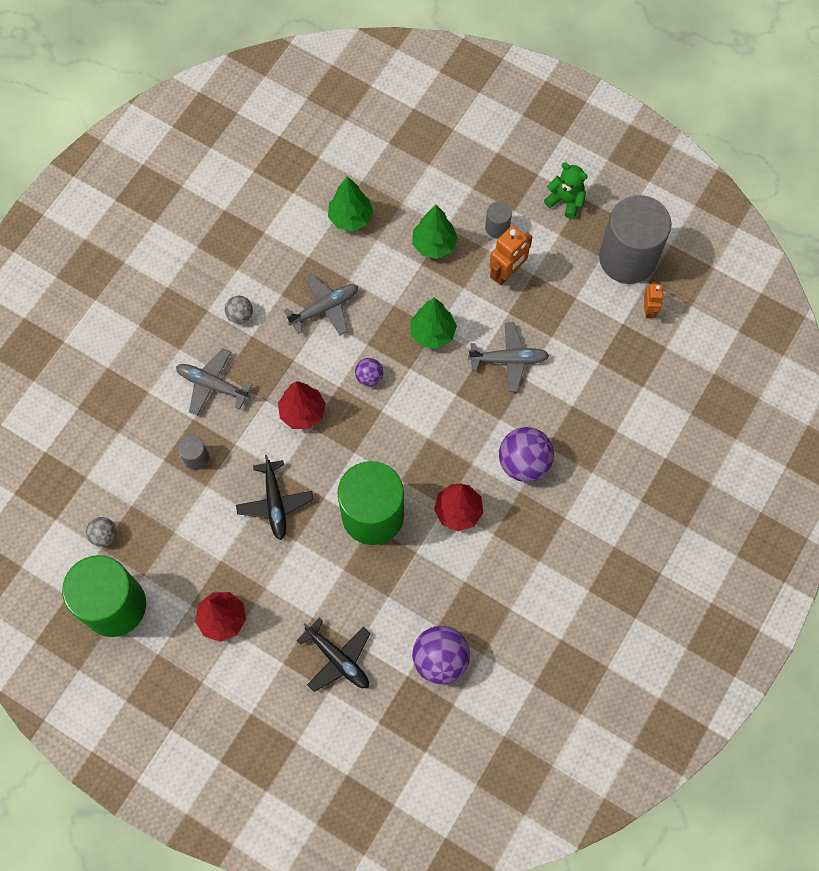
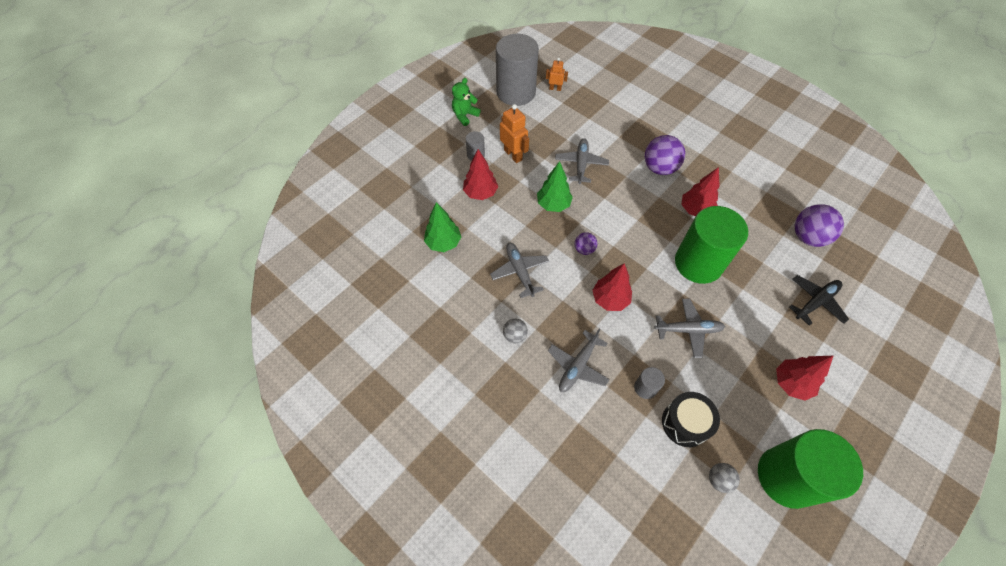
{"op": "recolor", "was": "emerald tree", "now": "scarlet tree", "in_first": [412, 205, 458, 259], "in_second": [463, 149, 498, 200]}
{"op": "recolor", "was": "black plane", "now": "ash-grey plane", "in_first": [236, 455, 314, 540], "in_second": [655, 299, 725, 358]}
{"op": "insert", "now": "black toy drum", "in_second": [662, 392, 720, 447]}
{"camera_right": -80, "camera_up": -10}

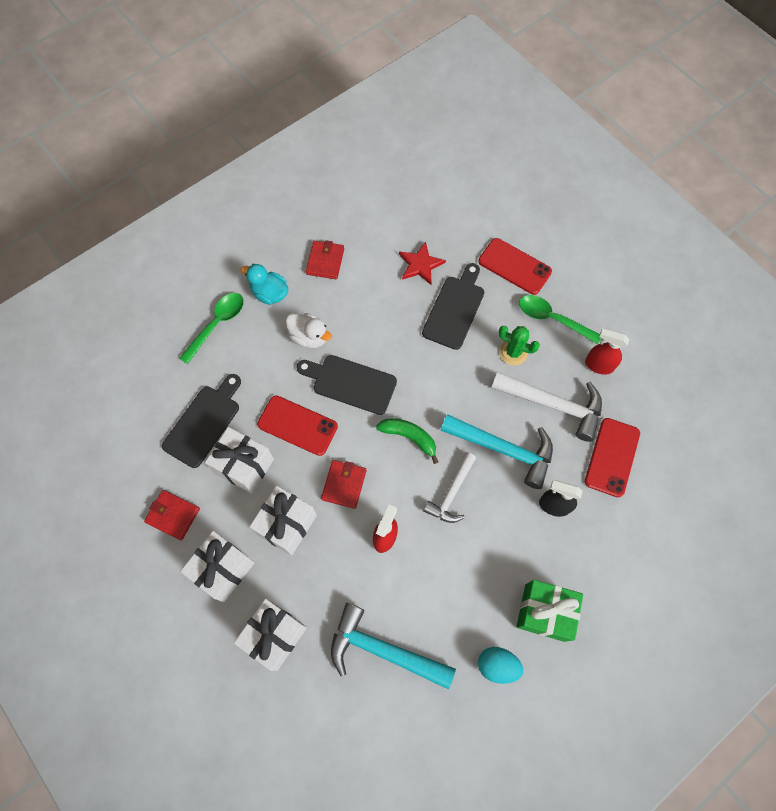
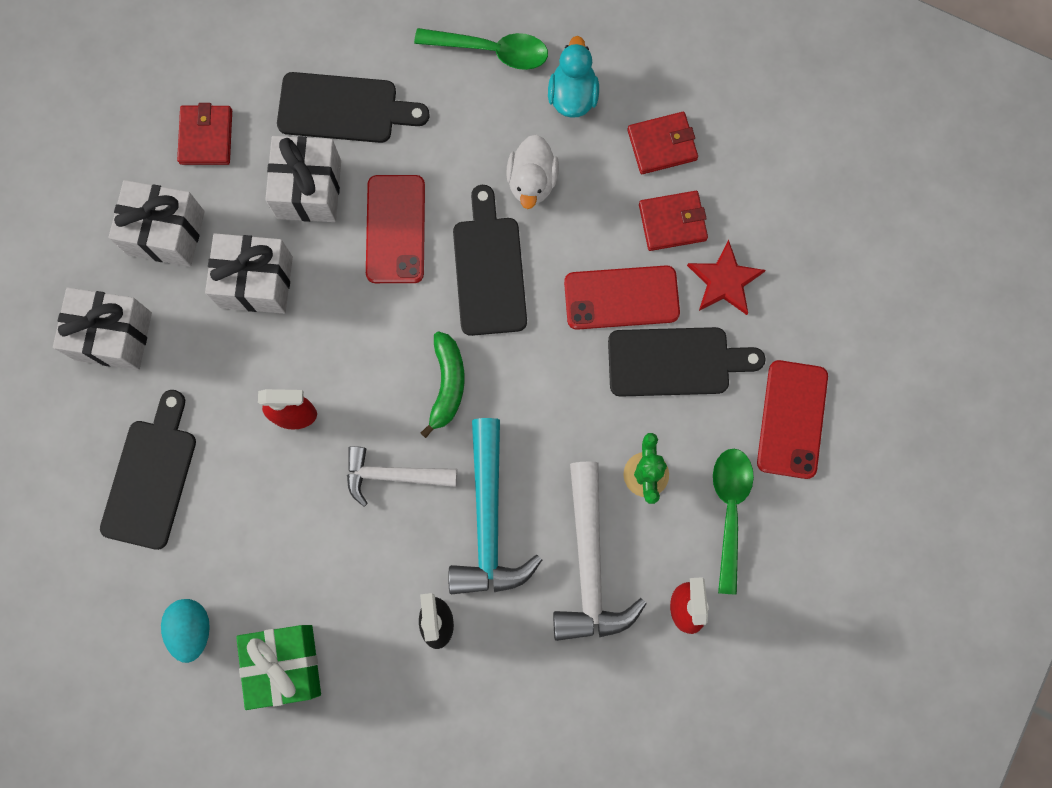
{"op": "move", "was": "scarlet smartphone", "in_first": [585, 418, 640, 497], "in_second": [564, 265, 680, 330]}
{"op": "move", "was": "scarlet card wallet", "in_first": [321, 460, 366, 509], "in_second": [639, 191, 708, 251]}
{"op": "replace", "was": "turquoise carpenter's hammer", "now": "black cutting board", "in_first": [331, 603, 456, 690], "in_second": [100, 390, 196, 550]}
{"camera_right": 65, "camera_up": 10}

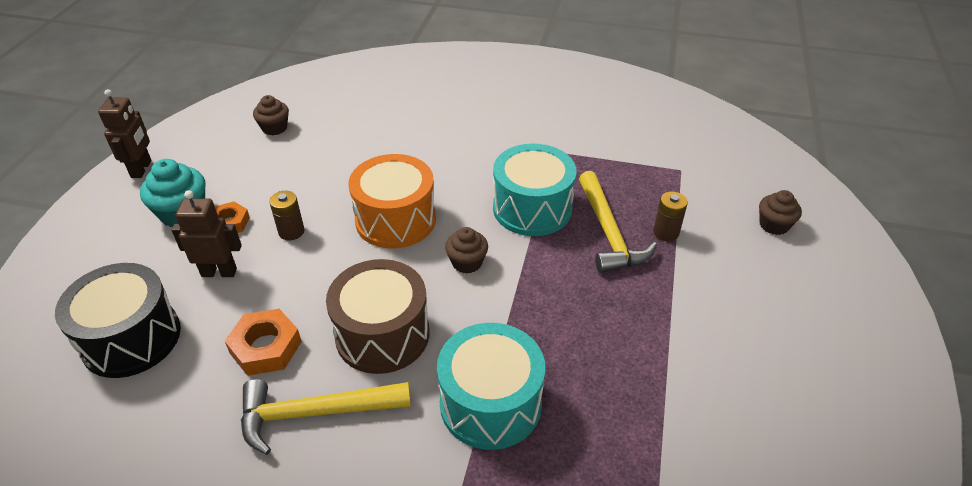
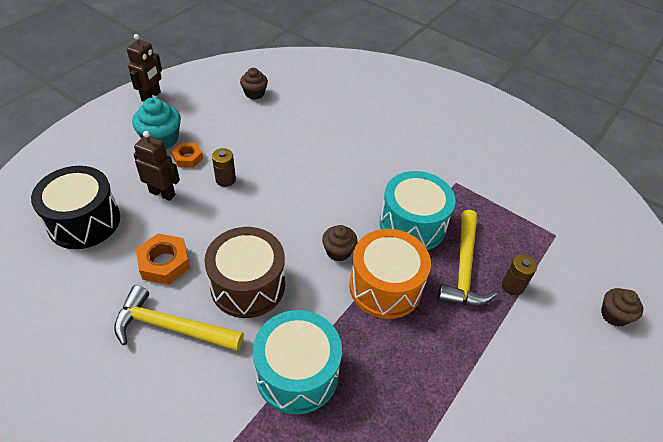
{"op": "move", "was": "orange-coloured toy drum", "in_first": [349, 154, 436, 249], "in_second": [349, 229, 431, 319]}
{"camera_right": 20, "camera_up": 5}

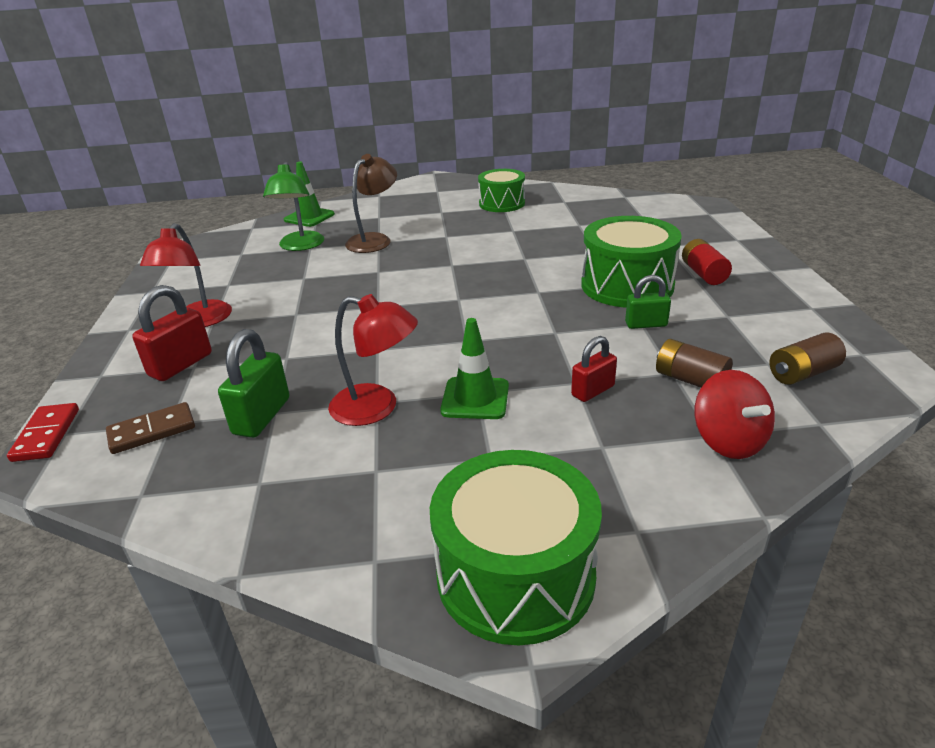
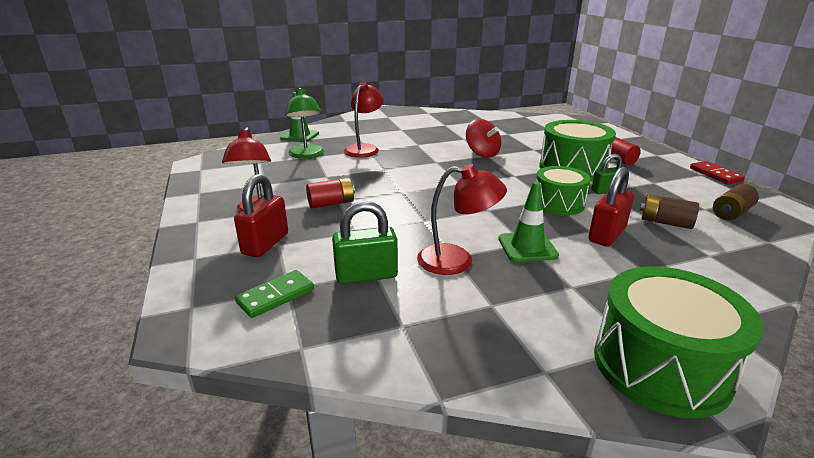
{"op": "recolor", "was": "brown lamp", "now": "scarlet lamp", "in_first": [345, 154, 397, 253], "in_second": [344, 82, 384, 158]}
{"op": "move", "was": "emerald toy drum", "in_first": [478, 169, 525, 212], "in_second": [536, 166, 591, 216]}
{"op": "rotate", "was": "emerald small lock", "in_first": [218, 329, 290, 438], "in_second": [332, 201, 398, 284], "clockwise": 75}
{"op": "resize", "was": "scarlet small lock", "in_first": [571, 336, 617, 402], "in_second": [588, 167, 634, 247], "ratio": 1.54}
{"op": "move", "was": "scarlet spinning top", "in_first": [694, 370, 775, 459], "in_second": [466, 119, 501, 158]}
{"op": "recolor", "was": "brown domino piece", "now": "emerald domino piece", "in_first": [106, 402, 195, 454], "in_second": [235, 270, 314, 318]}
{"op": "move", "was": "scarlet domino piece", "in_first": [7, 403, 79, 462], "in_second": [690, 161, 745, 184]}
{"op": "insert", "now": "scarlet power cell", "in_second": [306, 178, 355, 209]}
{"camera_right": -15, "camera_up": -5}

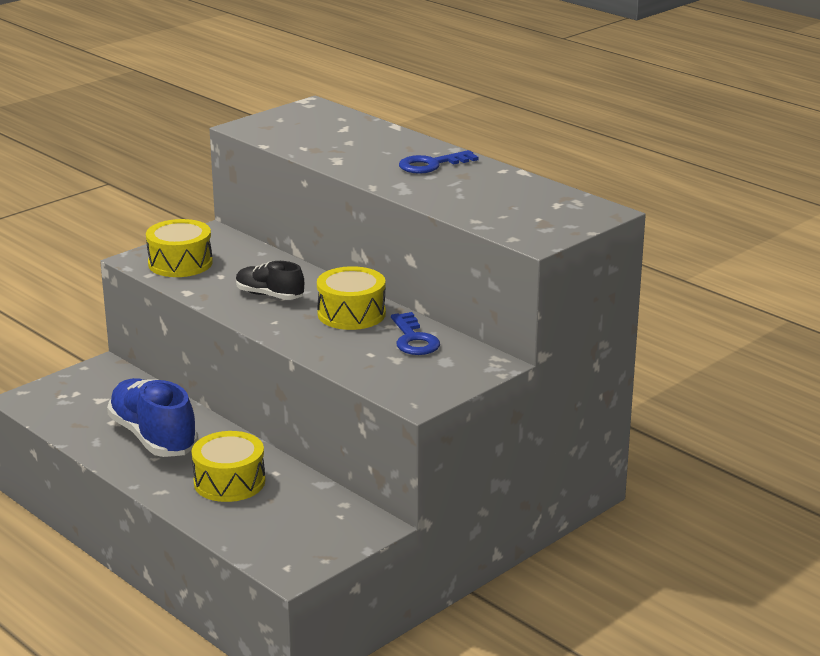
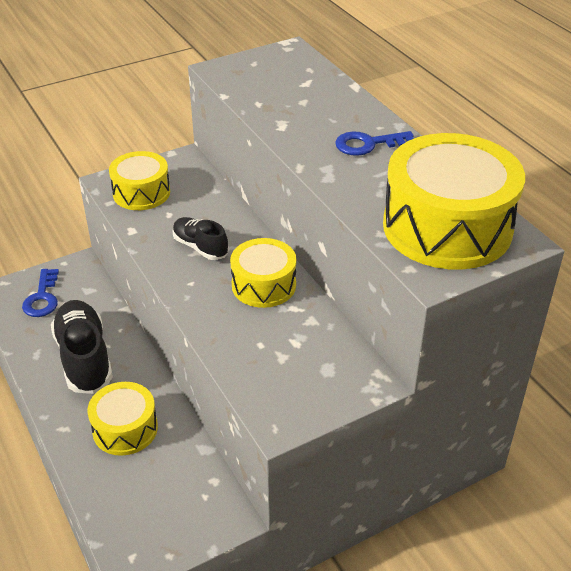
{"op": "move", "was": "cobalt latchkey", "in_first": [391, 312, 440, 355], "in_second": [22, 269, 59, 317]}
{"op": "recolor", "was": "cobalt sneaker", "now": "black sneaker", "in_first": [107, 378, 199, 457], "in_second": [51, 300, 113, 394]}
{"op": "insert", "now": "bright yellow toy drum", "in_second": [383, 133, 525, 270]}
{"camera_right": 15, "camera_up": 15}

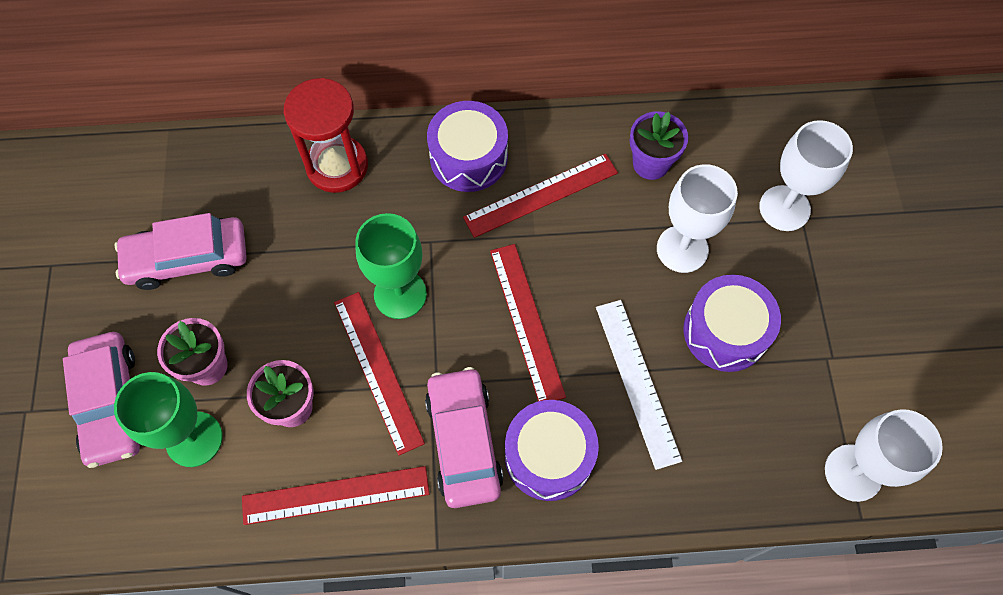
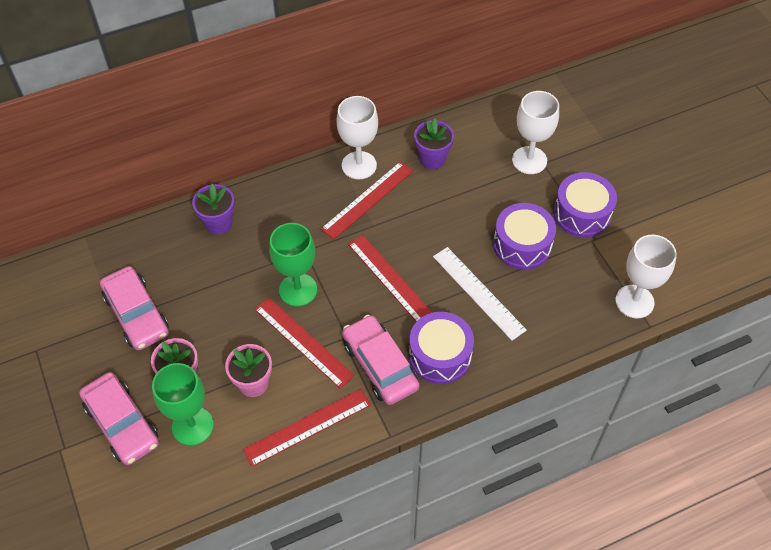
{"op": "replace", "was": "scarlet sandglass", "now": "purple plant pot", "in_first": [284, 78, 368, 193], "in_second": [192, 184, 235, 235]}
{"op": "move", "was": "purple toy drum", "in_first": [427, 101, 508, 192], "in_second": [554, 172, 617, 237]}
{"op": "move", "was": "white wine glass", "in_first": [657, 164, 738, 273], "in_second": [337, 96, 378, 179]}
{"op": "rotate", "was": "rosy automobile", "in_first": [115, 213, 247, 290], "in_second": [100, 266, 169, 351], "clockwise": -90}
{"camera_right": -20, "camera_up": -10}

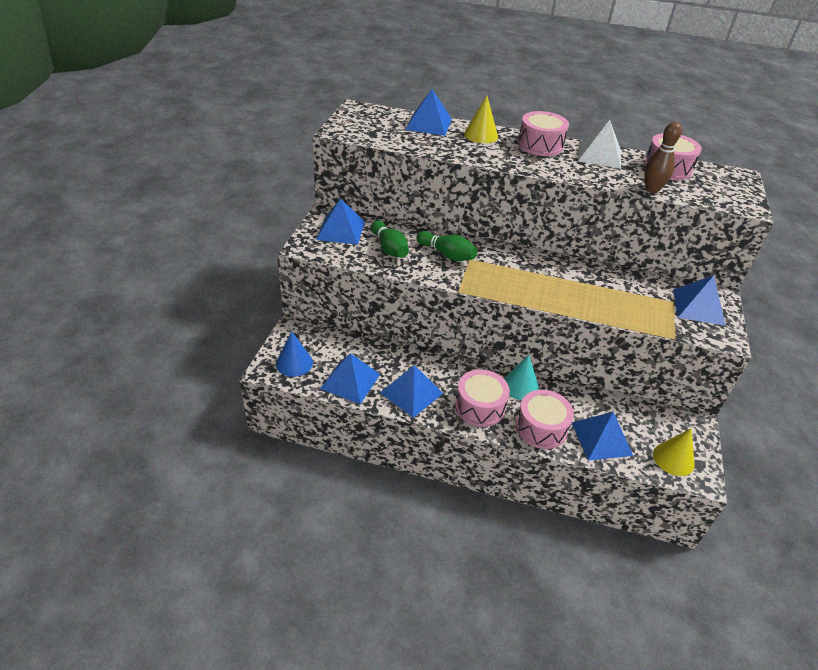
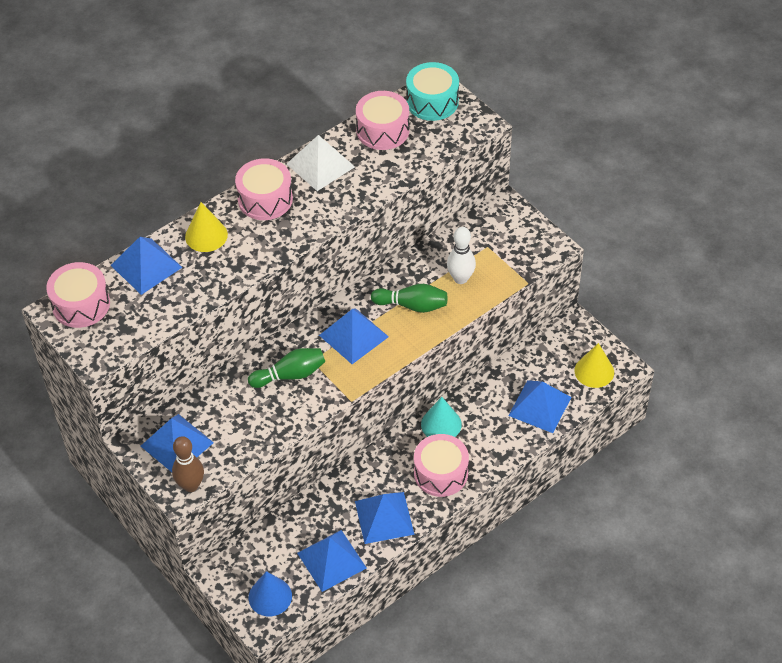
{"op": "move", "was": "brown bowling pin", "in_first": [644, 122, 682, 193], "in_second": [172, 436, 204, 492]}
{"op": "move", "was": "emerald bowling pin", "in_first": [371, 220, 409, 258], "in_second": [371, 284, 447, 313]}
{"op": "move", "was": "cobalt solid pyramid", "in_first": [673, 275, 726, 326], "in_second": [319, 308, 389, 364]}
{"op": "move", "was": "rosy toy drum", "in_first": [516, 390, 574, 449], "in_second": [46, 262, 110, 328]}
{"op": "insert", "now": "turquoise toy drum", "in_second": [406, 62, 459, 121]}
{"op": "insert", "now": "white bowling pin", "in_second": [447, 227, 476, 284]}
{"camera_right": -50, "camera_up": 10}

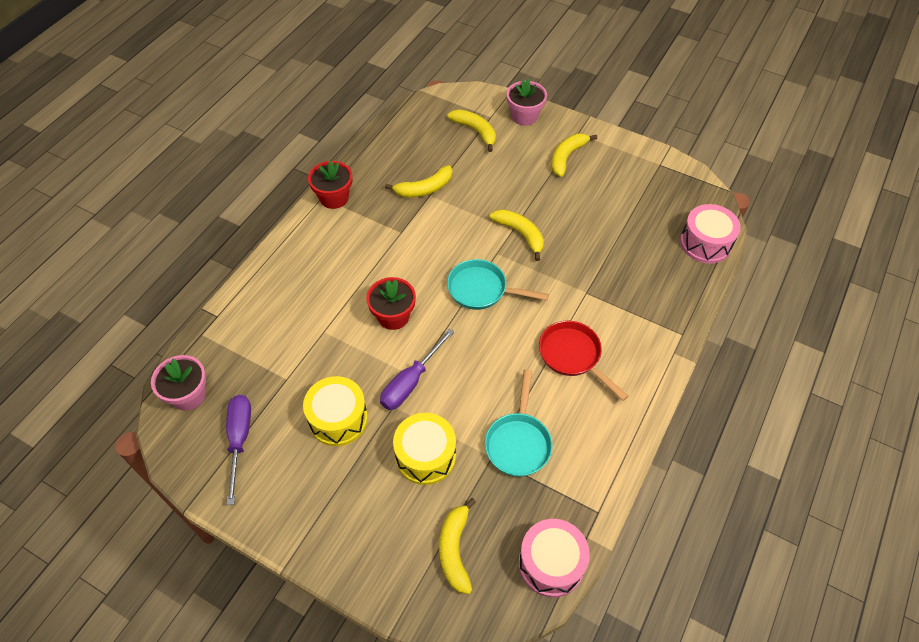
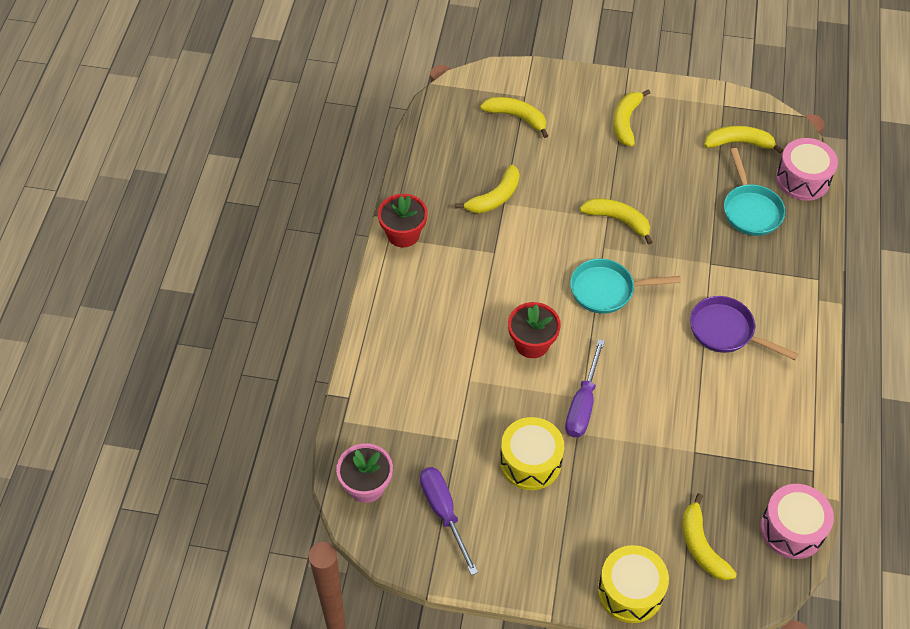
{"op": "delete", "was": "rosy plant pot", "in_first": [507, 79, 547, 126]}
{"op": "recolor", "was": "scarlet frying pan", "now": "purple frying pan", "in_first": [539, 321, 628, 401], "in_second": [690, 296, 798, 360]}
{"op": "move", "was": "turquoise frying pan", "in_first": [485, 369, 552, 477], "in_second": [724, 148, 785, 236]}
{"op": "move", "was": "bright yellow toy drum", "in_first": [393, 413, 456, 485], "in_second": [598, 545, 669, 623]}
{"op": "insert", "now": "bright yellow toy banana", "in_second": [704, 126, 783, 153]}
{"camera_right": -20, "camera_up": 0}

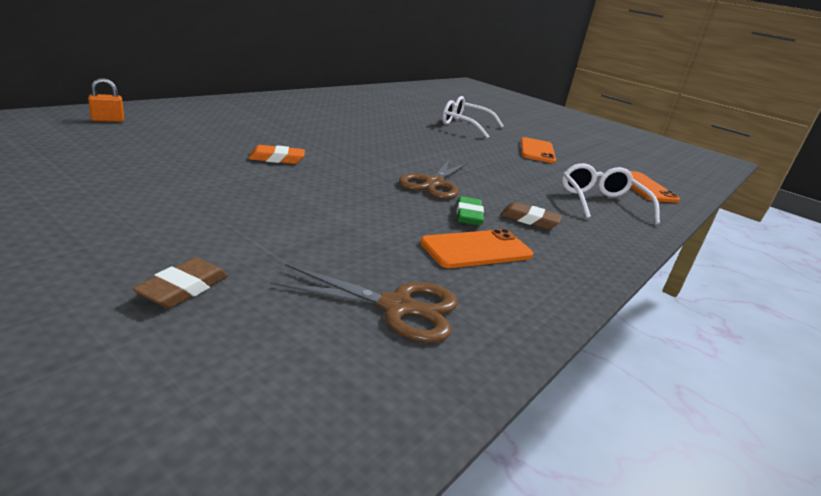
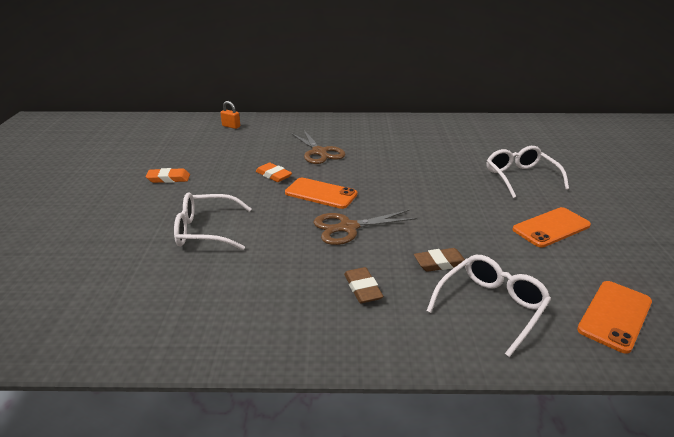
{"op": "delete", "was": "emerald gum eraser", "in_first": [457, 196, 484, 225]}
{"op": "move", "was": "orange-coloured smartphone", "in_first": [420, 229, 533, 268], "in_second": [285, 178, 357, 209]}
{"op": "move", "was": "brown gum eraser", "in_first": [132, 257, 228, 309], "in_second": [414, 248, 465, 272]}
{"op": "move", "was": "brown scissors", "in_first": [270, 264, 458, 343], "in_second": [291, 129, 346, 164]}
{"op": "insert", "now": "orange-coloured gum eraser", "in_second": [146, 168, 190, 183]}
{"op": "insert", "now": "white glasses", "in_second": [174, 193, 251, 250]}
{"camera_right": 55, "camera_up": 5}

